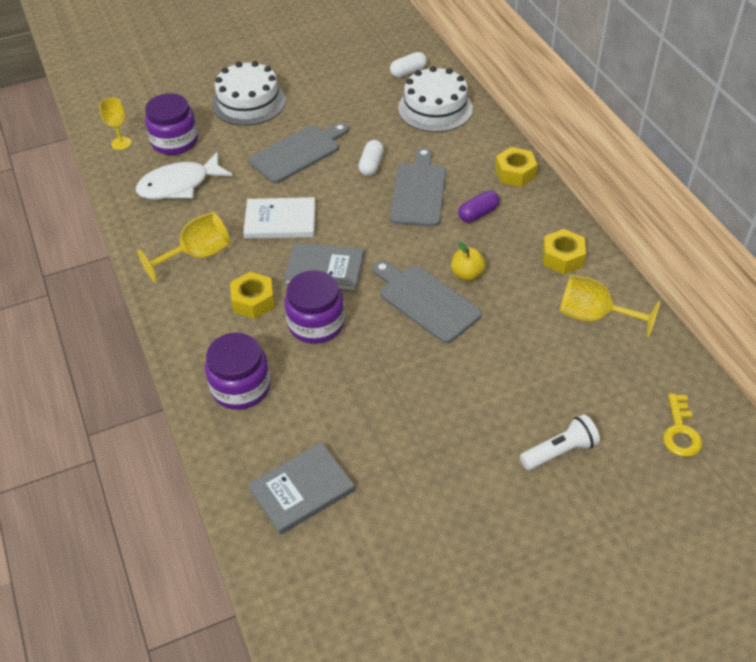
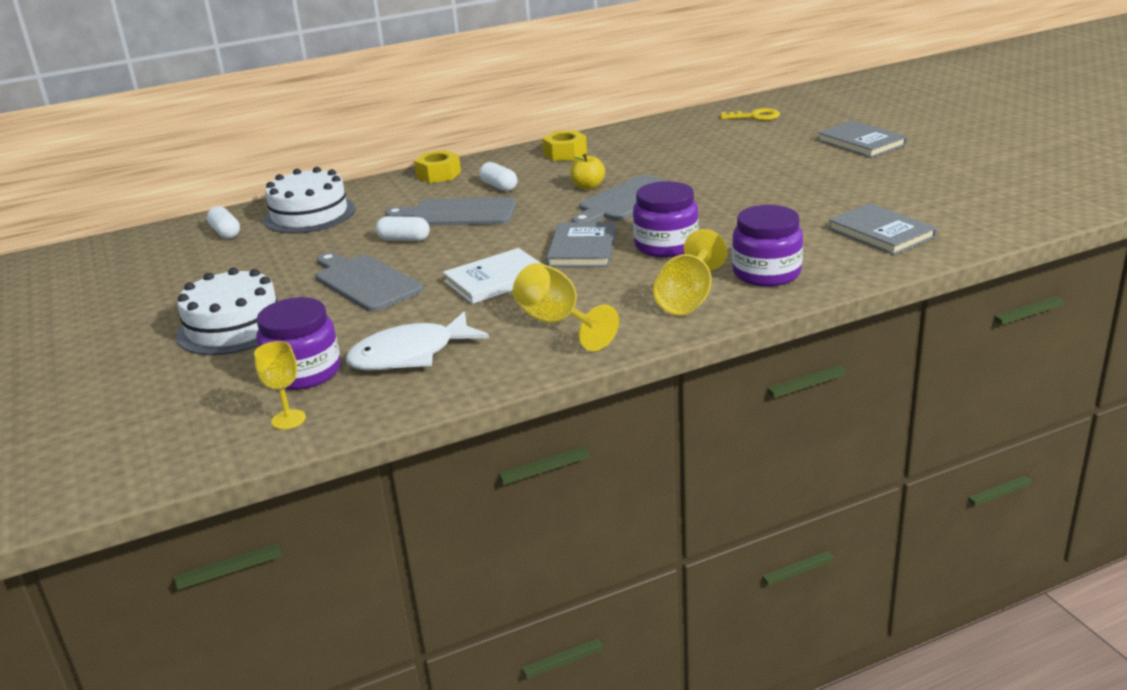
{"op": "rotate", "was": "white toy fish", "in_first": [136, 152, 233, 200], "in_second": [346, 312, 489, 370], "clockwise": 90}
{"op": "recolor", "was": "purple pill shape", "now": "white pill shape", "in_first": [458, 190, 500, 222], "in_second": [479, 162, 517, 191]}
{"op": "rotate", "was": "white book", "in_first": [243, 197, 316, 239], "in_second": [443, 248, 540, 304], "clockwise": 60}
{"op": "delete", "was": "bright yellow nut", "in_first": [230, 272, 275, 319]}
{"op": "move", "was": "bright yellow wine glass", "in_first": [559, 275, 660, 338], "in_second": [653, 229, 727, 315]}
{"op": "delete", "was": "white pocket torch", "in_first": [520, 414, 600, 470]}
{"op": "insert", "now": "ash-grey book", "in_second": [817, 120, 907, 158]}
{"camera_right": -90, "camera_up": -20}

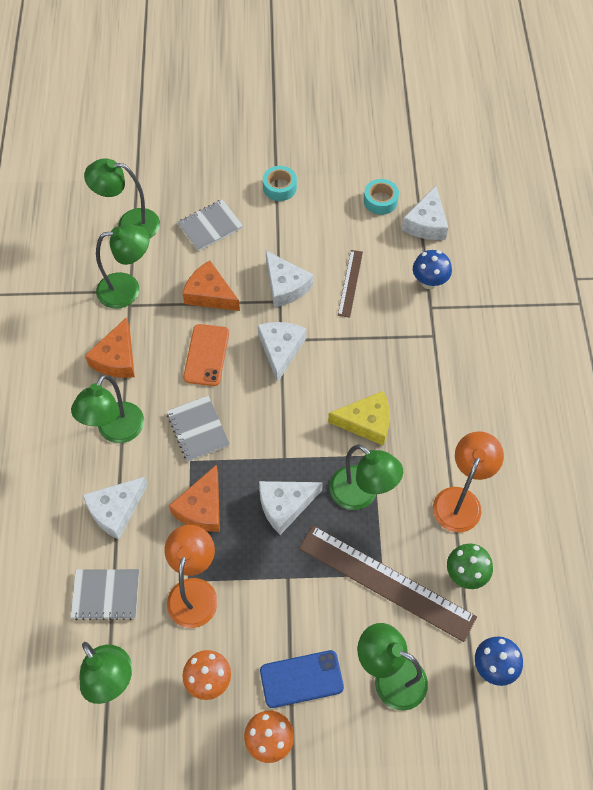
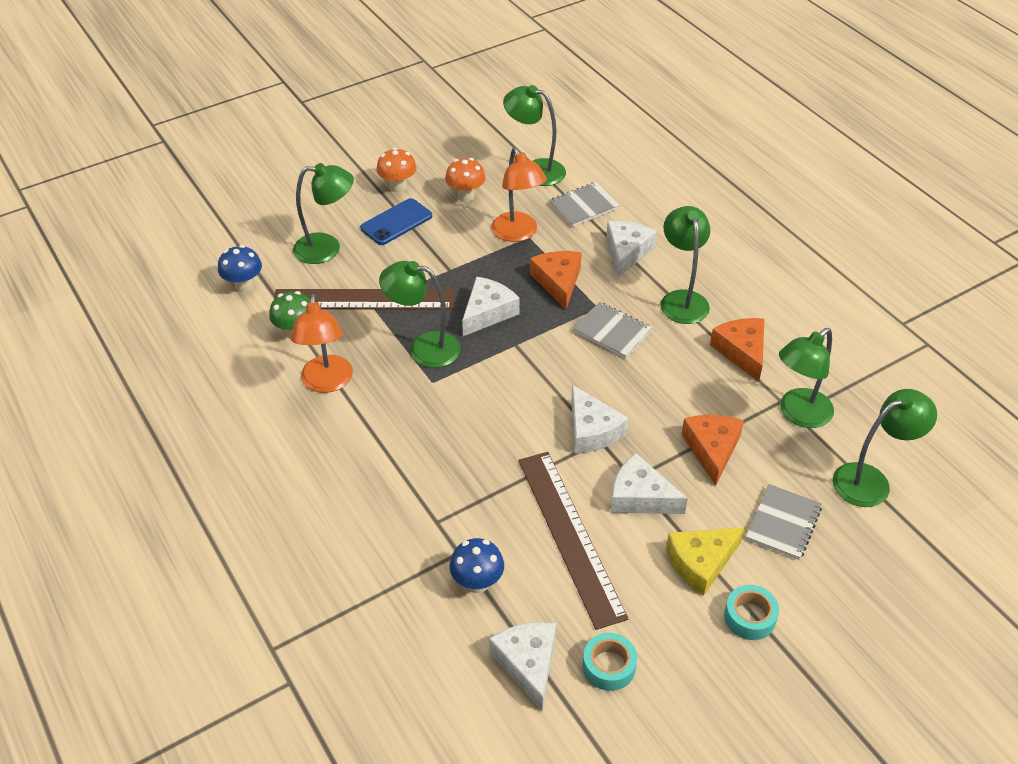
{"op": "resize", "was": "brown measuring stick", "in_first": [338, 250, 363, 318], "in_second": [518, 452, 628, 630], "ratio": 1.99}
{"op": "rotate", "was": "orange-coloured cheese wedge", "in_first": [182, 261, 240, 311], "in_second": [681, 415, 744, 486], "clockwise": -90}
{"op": "delete", "was": "orange-coloured smartphone", "in_first": [183, 324, 229, 386]}
{"op": "move", "was": "bright yellow cheese wedge", "in_first": [328, 391, 390, 446], "in_second": [666, 527, 745, 596]}
{"camera_right": 150, "camera_up": -15}

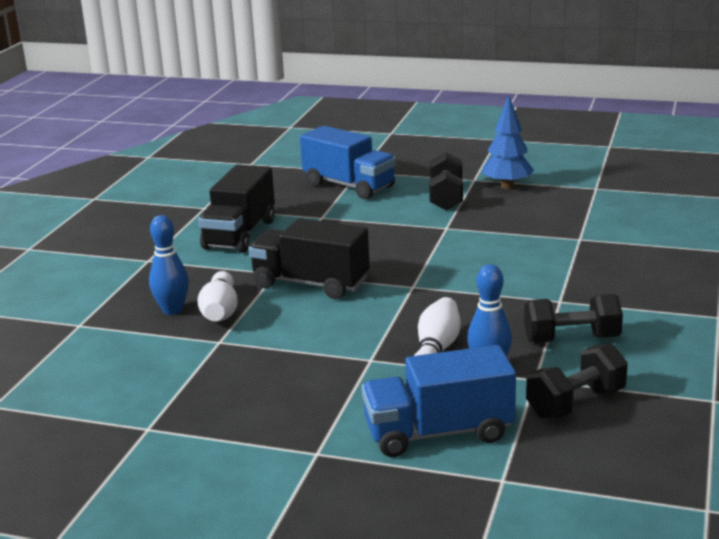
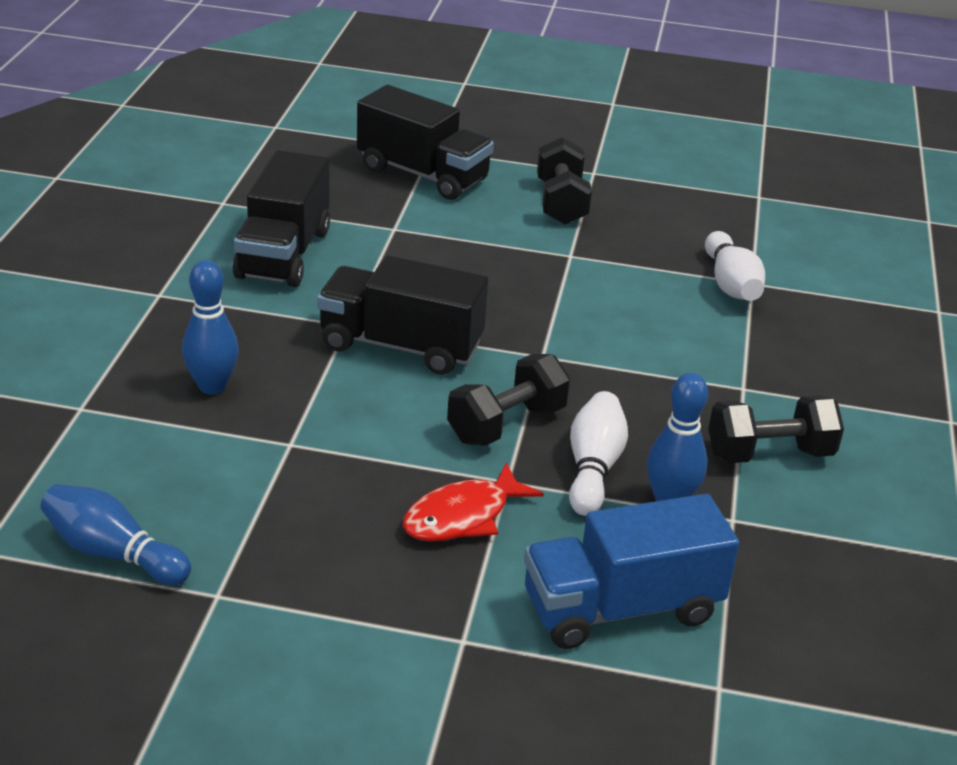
{"op": "delete", "was": "cobalt tree", "in_first": [482, 95, 534, 189]}
{"op": "recolor", "was": "cobalt lorry", "now": "black lorry", "in_first": [300, 126, 396, 199], "in_second": [357, 85, 494, 200]}
{"op": "move", "was": "white bowling pin", "in_first": [197, 271, 238, 322], "in_second": [705, 231, 765, 301]}
{"op": "move", "was": "black dumbbell", "in_first": [526, 343, 628, 419], "in_second": [447, 354, 570, 446]}
{"op": "insert", "now": "scarlet toy fish", "in_second": [402, 462, 544, 541]}
{"op": "insert", "now": "cobalt bowling pin", "in_second": [41, 484, 191, 585]}
{"camera_right": -10, "camera_up": 10}

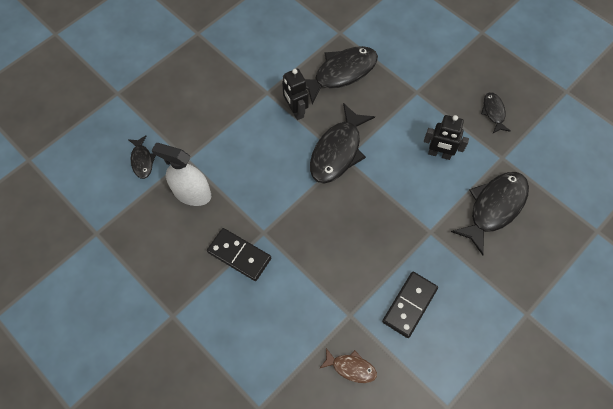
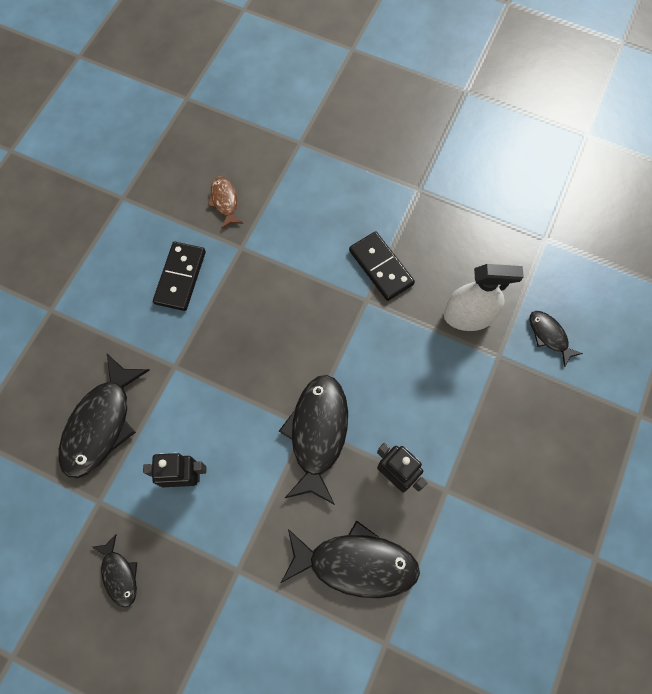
{"op": "rotate", "was": "black toy fish", "in_first": [305, 46, 378, 104], "in_second": [281, 520, 420, 598], "clockwise": -120}
{"op": "rotate", "was": "black domino piece", "in_first": [207, 228, 271, 281], "in_second": [349, 231, 415, 301], "clockwise": 45}
{"op": "rotate", "was": "brown toy fish", "in_first": [319, 348, 377, 383], "in_second": [208, 177, 243, 229], "clockwise": 75}
{"camera_right": 160, "camera_up": 5}

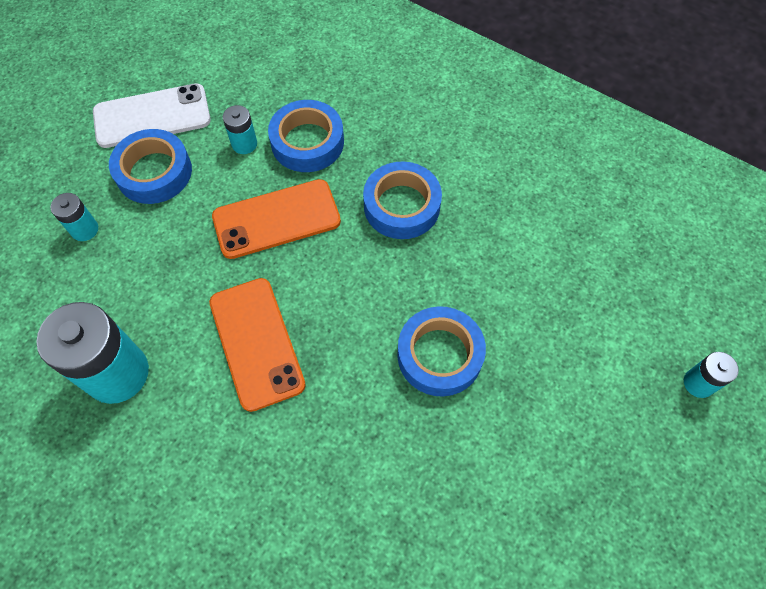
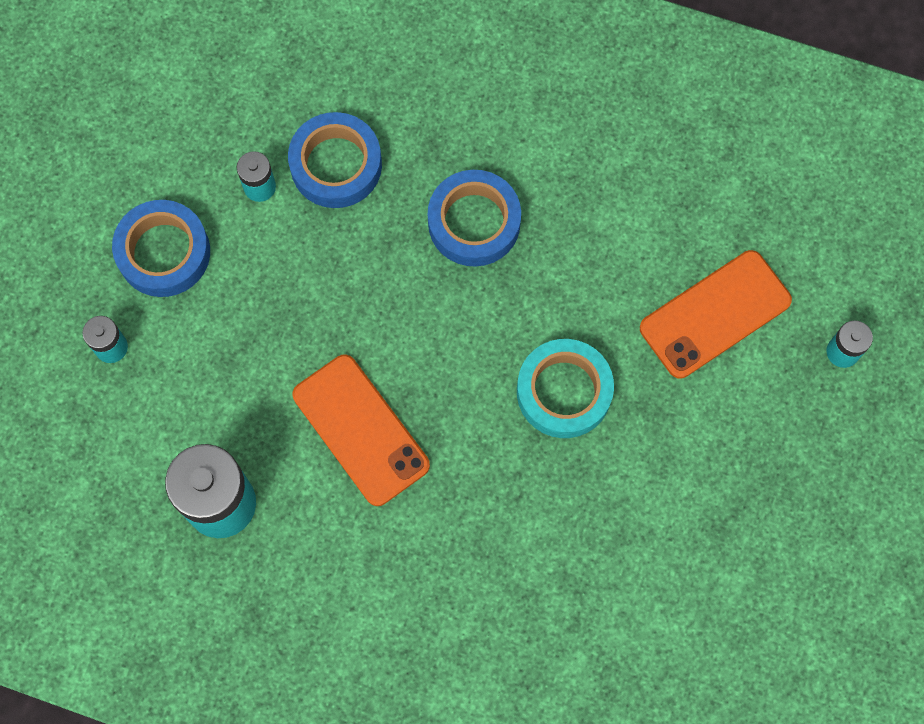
{"op": "delete", "was": "white smartphone", "in_first": [93, 83, 211, 148]}
{"op": "move", "was": "orange-coloured smartphone", "in_first": [212, 179, 341, 259], "in_second": [640, 250, 792, 378]}
{"op": "recolor", "was": "cobalt roll of tape", "now": "turquoise roll of tape", "in_first": [397, 306, 486, 397], "in_second": [517, 339, 614, 438]}
{"camera_right": -15, "camera_up": 10}

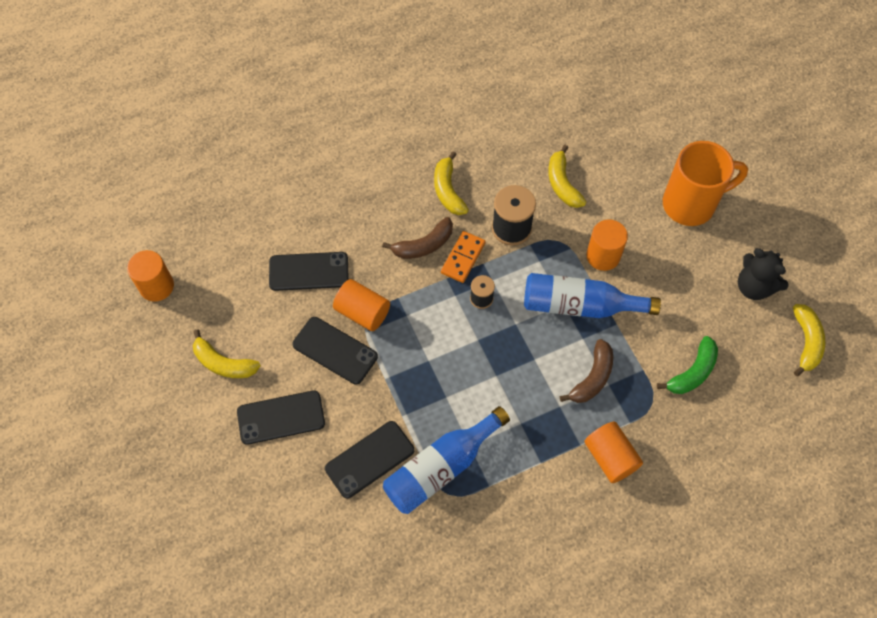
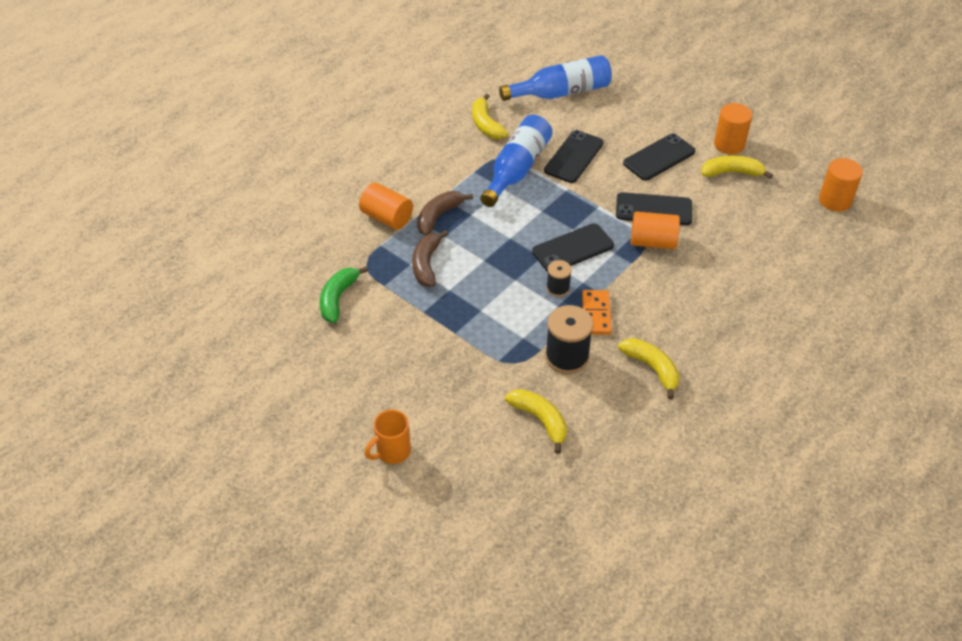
{"op": "resize", "was": "orange-coloured tea mug", "in_first": [663, 141, 748, 226], "in_second": [365, 410, 411, 464], "ratio": 0.54}
{"op": "move", "was": "brown toy banana", "in_first": [382, 217, 453, 259], "in_second": [417, 191, 473, 235]}
{"op": "move", "was": "orange-coloured cylinder shape", "in_first": [586, 219, 628, 271], "in_second": [714, 103, 752, 154]}
{"op": "delete", "was": "black teddy", "in_first": [738, 248, 789, 300]}
{"op": "move", "was": "black smartphone", "in_first": [269, 252, 349, 291], "in_second": [532, 223, 614, 272]}
{"op": "move", "was": "cobalt bottle", "in_first": [524, 273, 661, 318], "in_second": [499, 55, 612, 101]}
{"op": "move", "was": "bright yellow toy banana", "in_first": [793, 304, 826, 376], "in_second": [472, 94, 508, 139]}
{"camera_right": 155, "camera_up": -15}

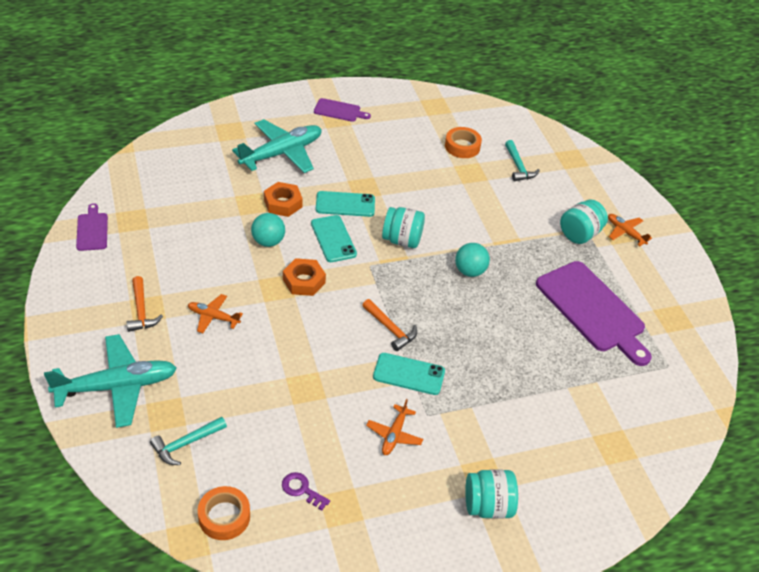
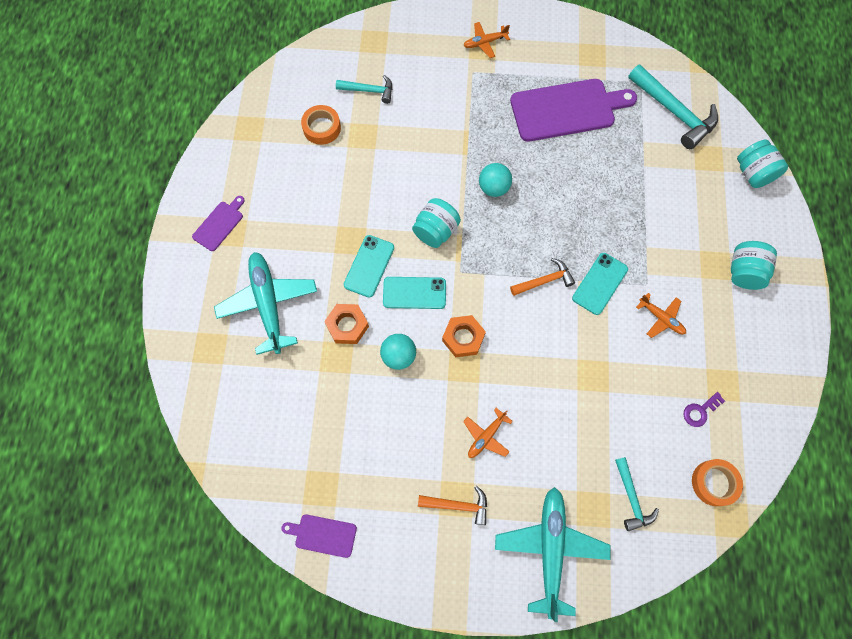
{"op": "move", "was": "turquoise jar", "in_first": [560, 199, 608, 244], "in_second": [737, 139, 788, 188]}
{"op": "insert", "now": "turquoise carpenter's hammer", "in_second": [628, 65, 718, 149]}
{"camera_right": -65, "camera_up": 25}

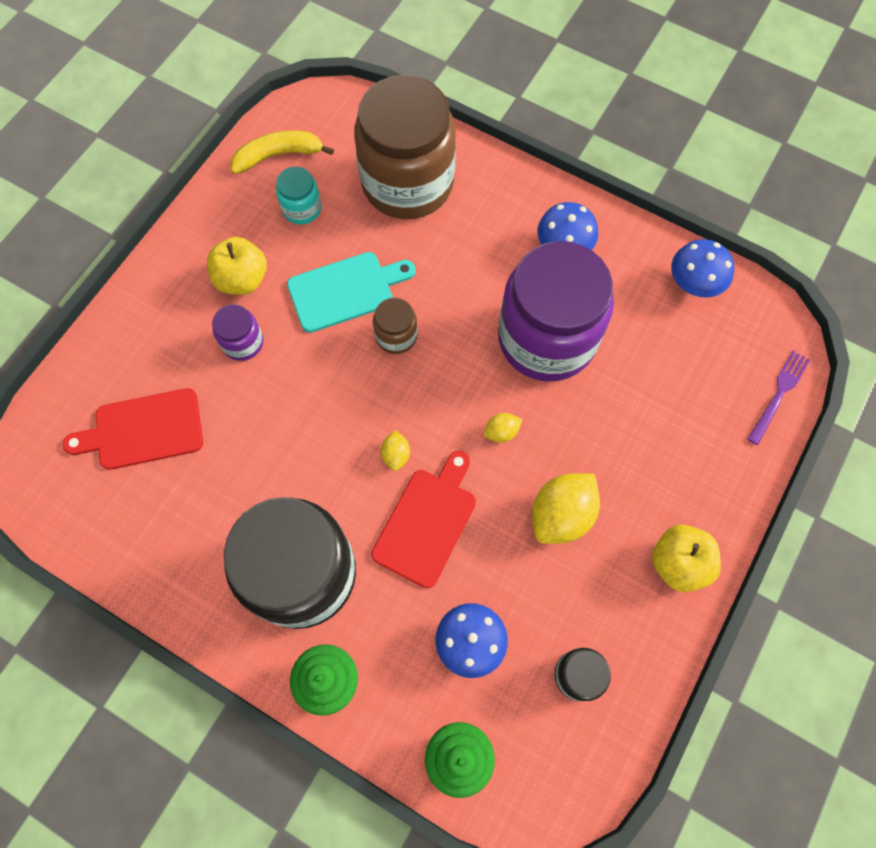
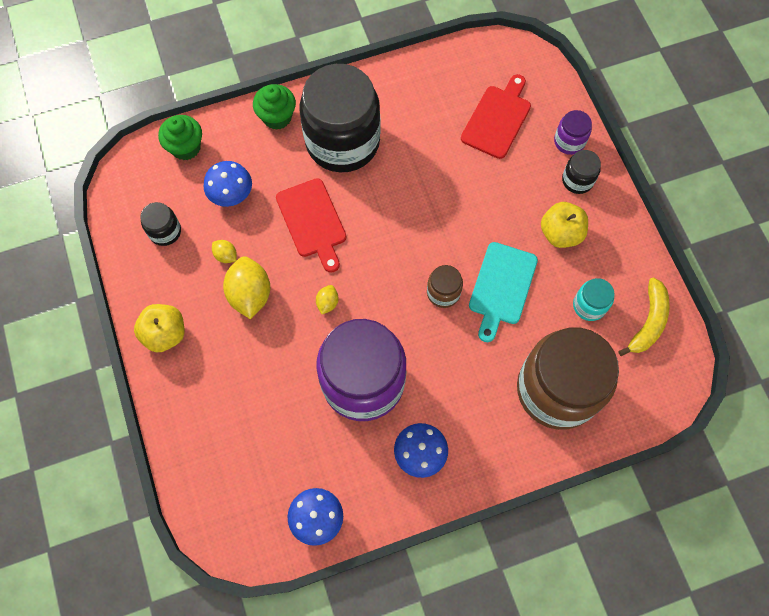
{"op": "move", "was": "purple jar", "in_first": [212, 304, 263, 361], "in_second": [554, 110, 592, 155]}
{"op": "delete", "was": "purple fork", "in_first": [747, 351, 810, 445]}
{"op": "move", "was": "bright yellow lemon", "in_first": [381, 430, 410, 471], "in_second": [212, 240, 237, 263]}
{"op": "insert", "now": "black jar", "in_second": [562, 150, 601, 194]}
{"camera_right": 130, "camera_up": 0}

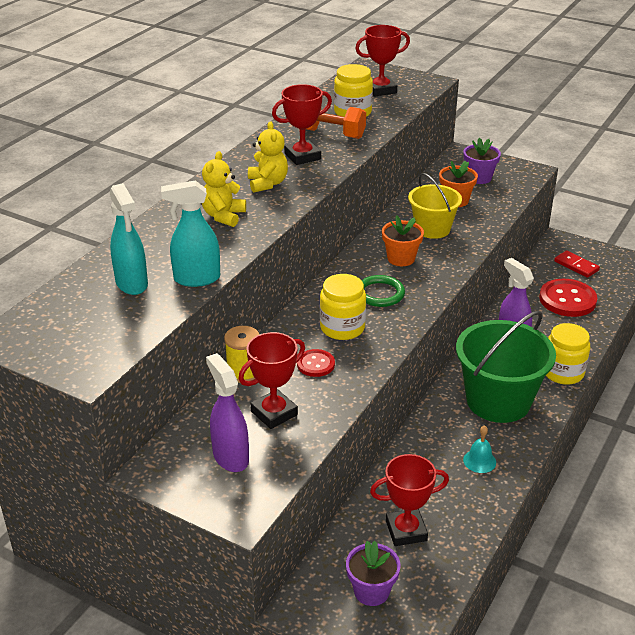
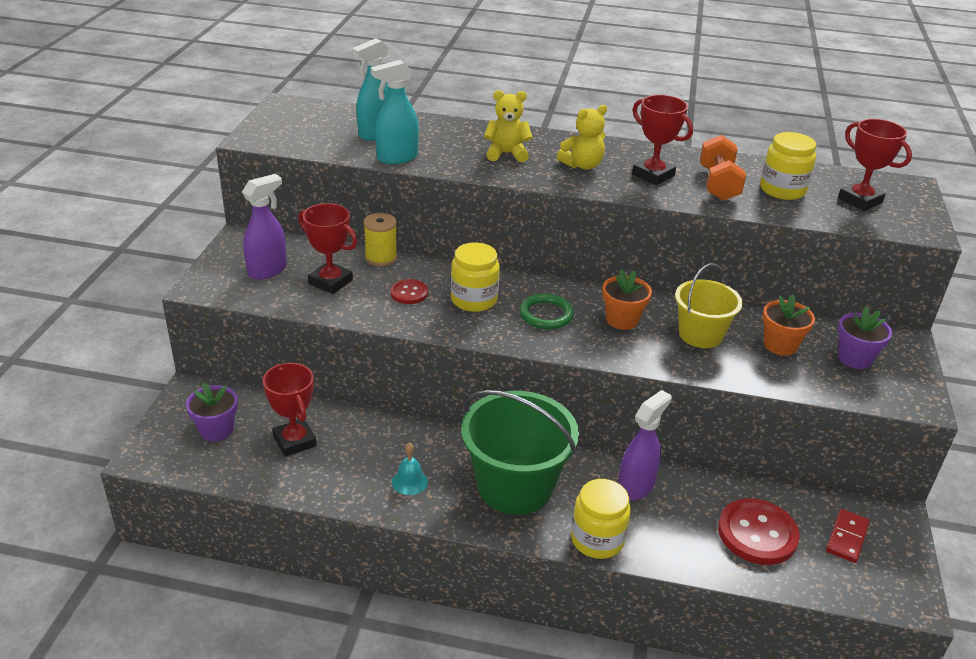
{"op": "rotate", "was": "turquoise spray bottle", "in_first": [161, 180, 220, 287], "in_second": [371, 60, 419, 164], "clockwise": -90}
{"camera_right": 70, "camera_up": 0}

